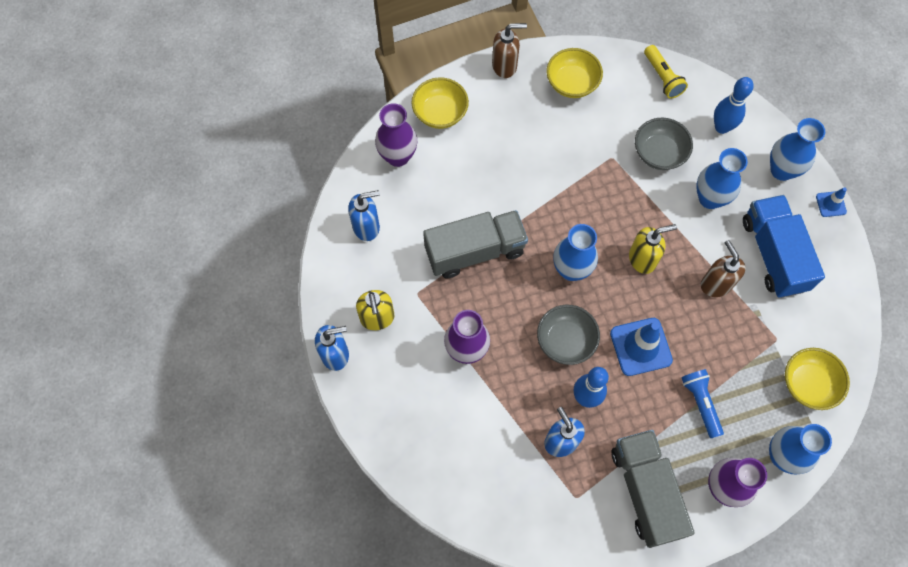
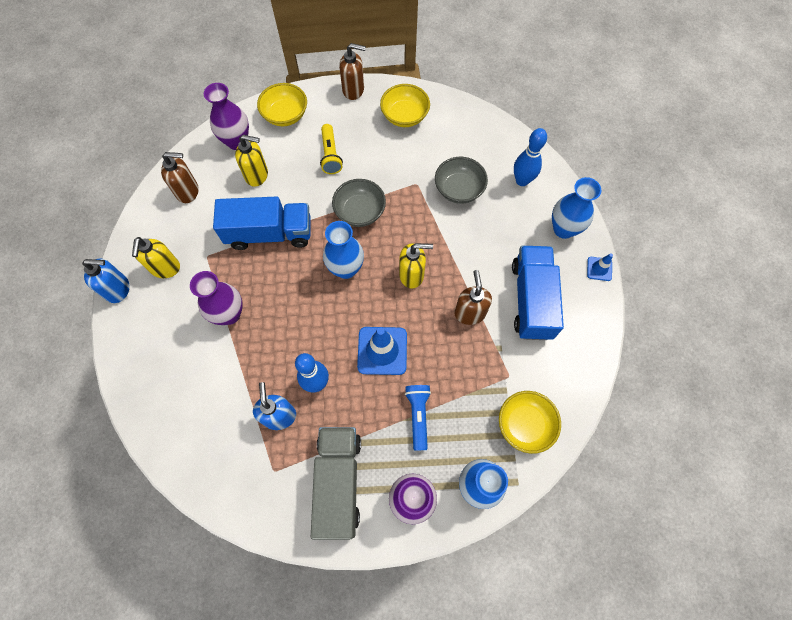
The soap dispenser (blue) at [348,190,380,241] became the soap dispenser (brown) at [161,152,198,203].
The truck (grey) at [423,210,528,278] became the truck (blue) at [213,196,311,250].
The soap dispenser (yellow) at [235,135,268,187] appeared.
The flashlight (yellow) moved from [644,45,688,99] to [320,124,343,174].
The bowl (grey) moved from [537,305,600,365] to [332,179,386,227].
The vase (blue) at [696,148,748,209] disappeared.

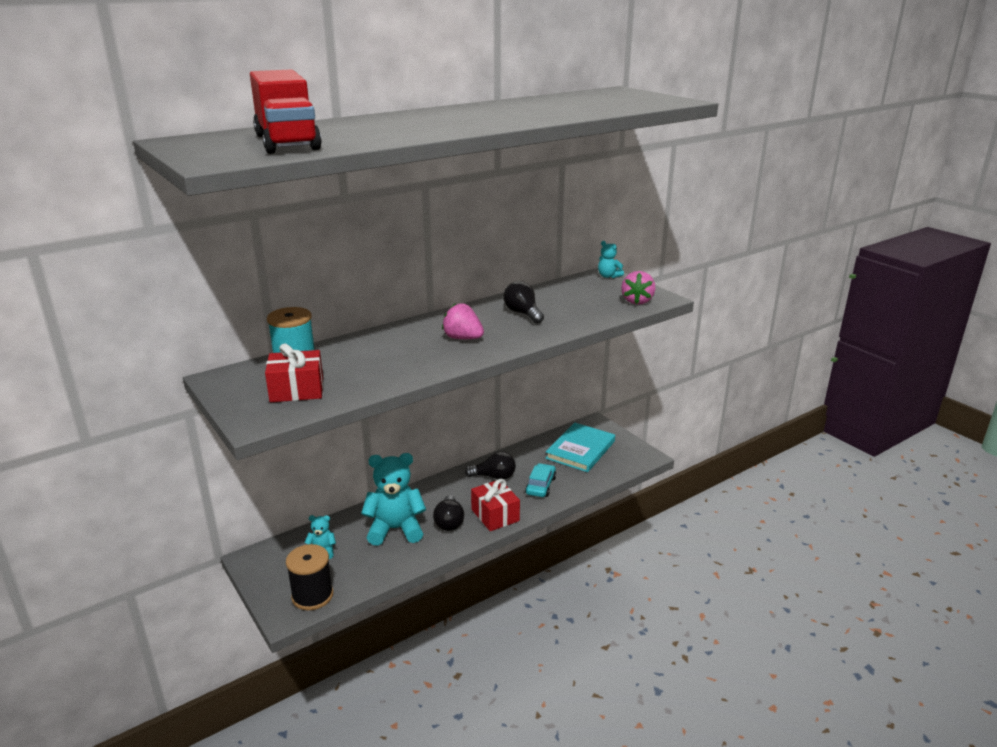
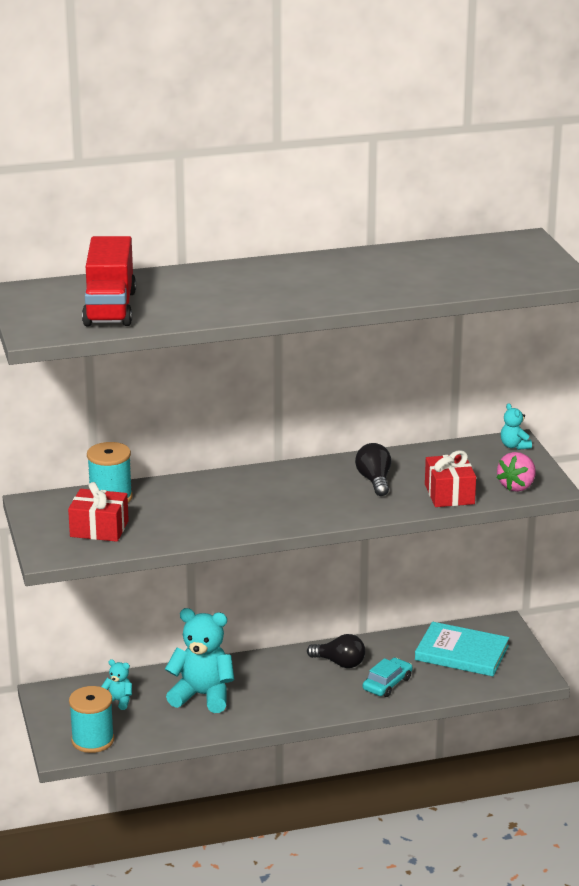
The spool (black) at [286,544,333,610] became the spool (turquoise) at [69,686,114,753].
The book (turquoise) at [545,422,615,472] turned 60 degrees clockwise.
The gift (red) moved from [471,479,520,531] to [425,451,476,507].
The light bulb (black) at [433,495,464,531] disappeared.
The strawberry (pink) at [442,303,484,339] disappeared.

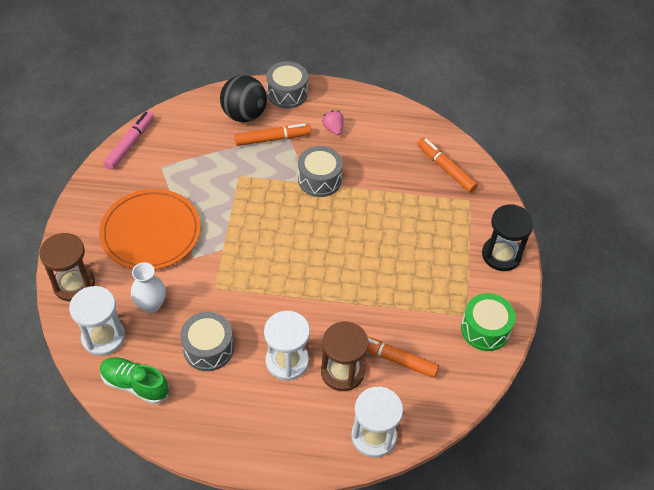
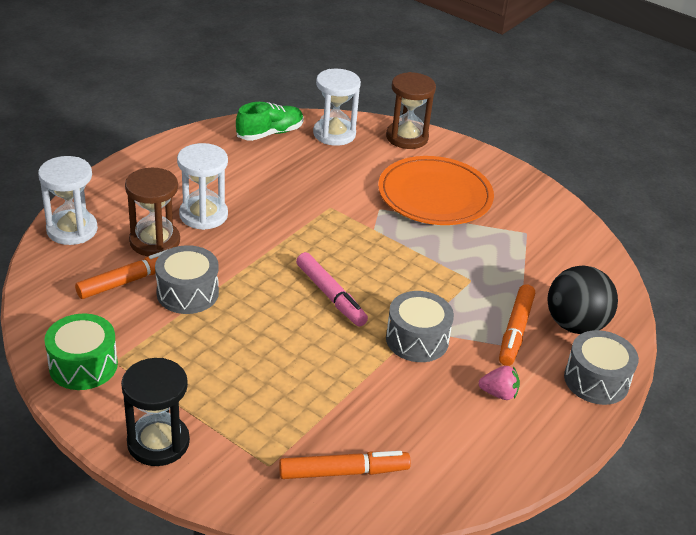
The drum (grey) moved from [180,312,234,371] to [155,245,219,314].
The marker (pink) moved from [103,111,154,170] to [296,252,368,327].
The vase (white) at [131,262,166,313] disappeared.

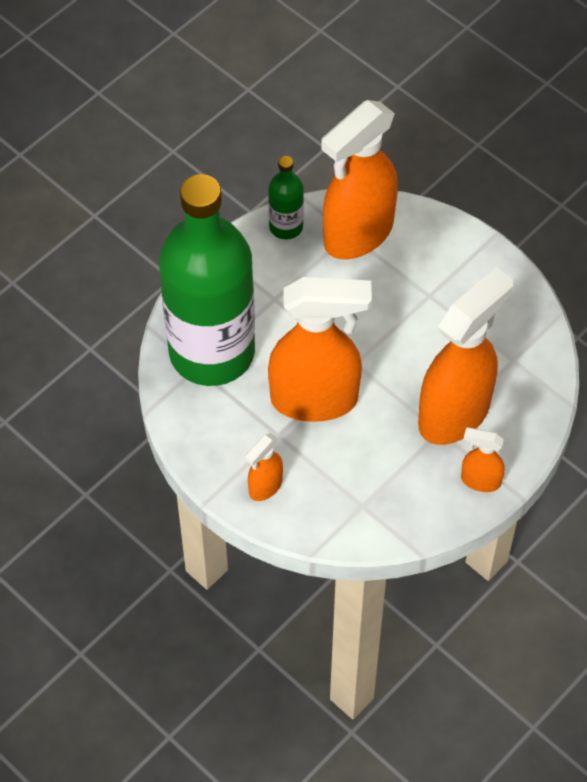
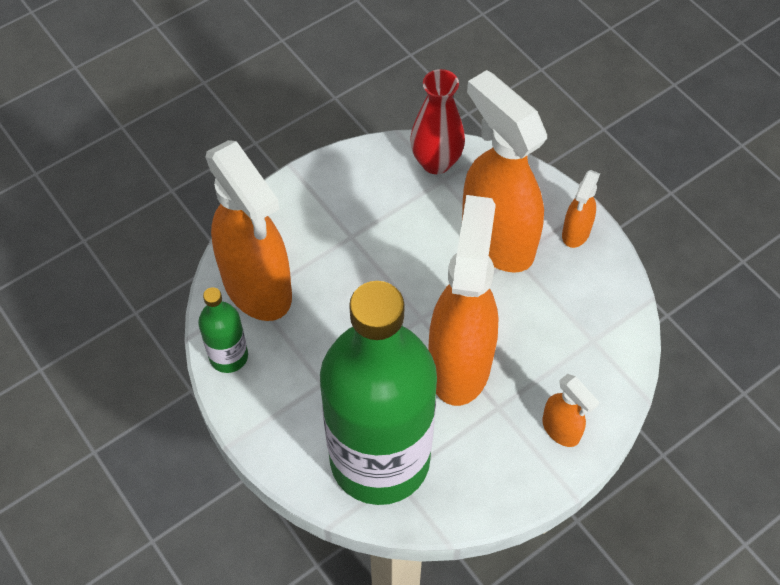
The vase (red) at [410,69,465,174] appeared.

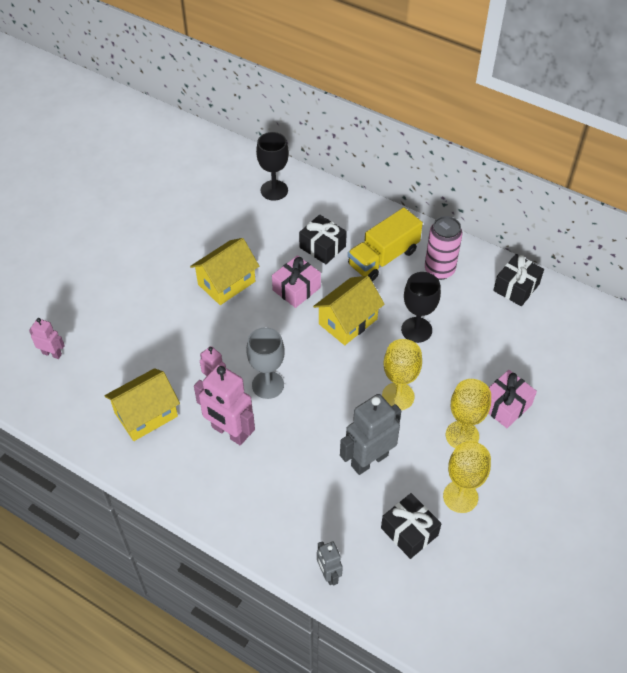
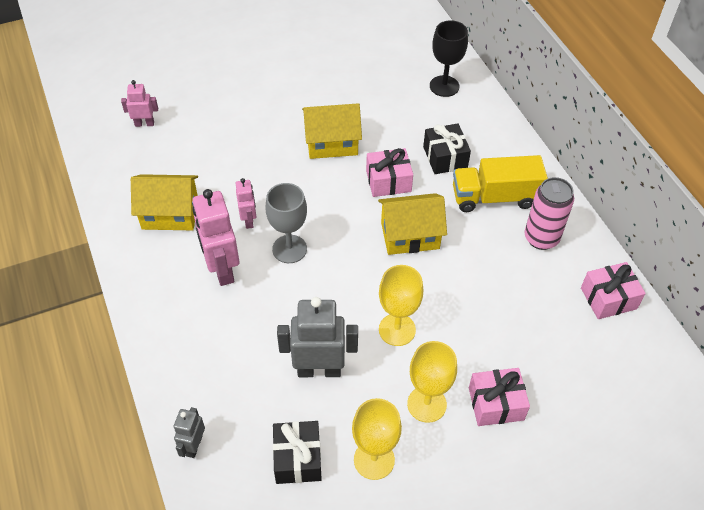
The robot (pink) at [29,318,65,359] turned 60 degrees counterclockwise.
The gift (black) at [493,254,544,306] became the gift (pink) at [581,262,646,319].
The goblet (black) at [401,272,441,343] disappeared.

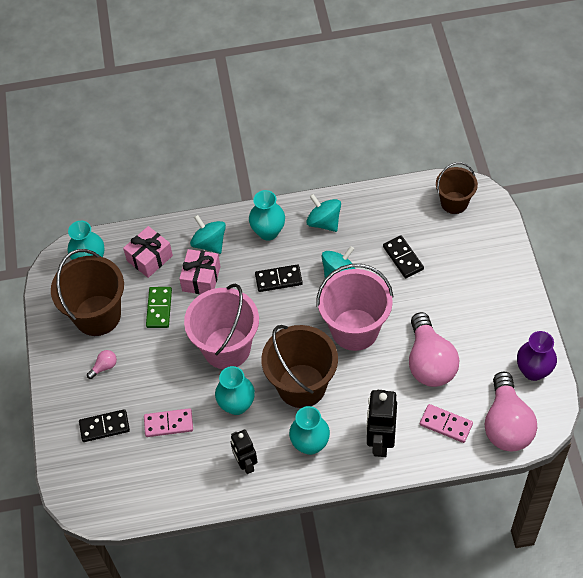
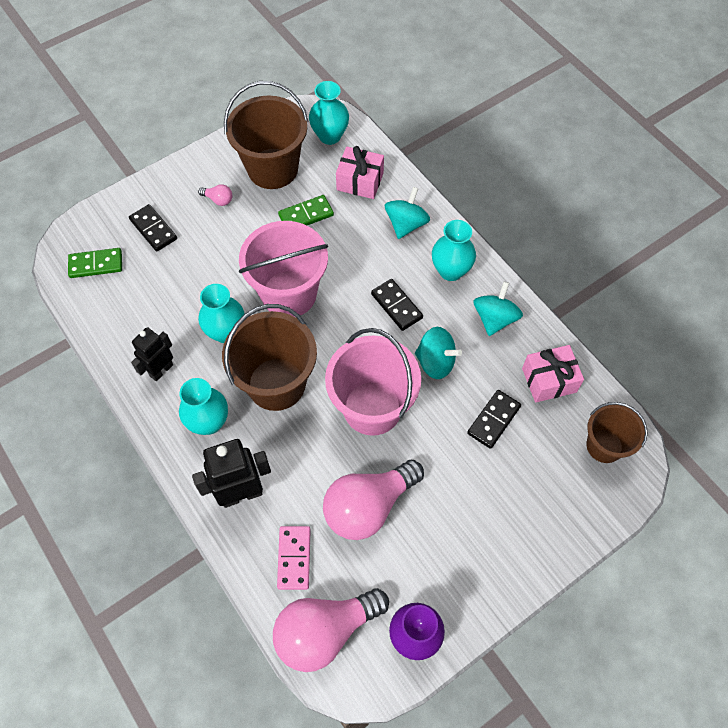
The domino (green) at [68,248,122,278] appeared.
The gift (pink) moved from [179,249,221,294] to [522,345,584,403].
The domino (pink) at [144,408,193,437] disappeared.

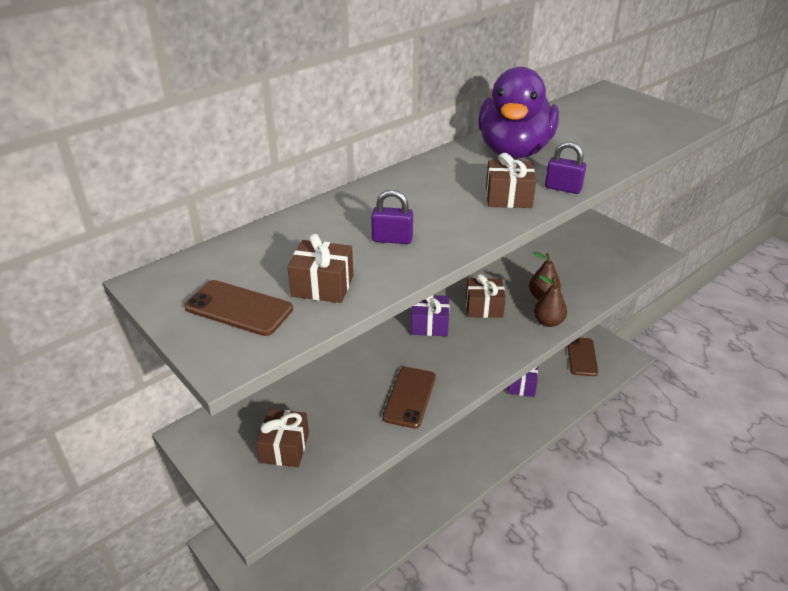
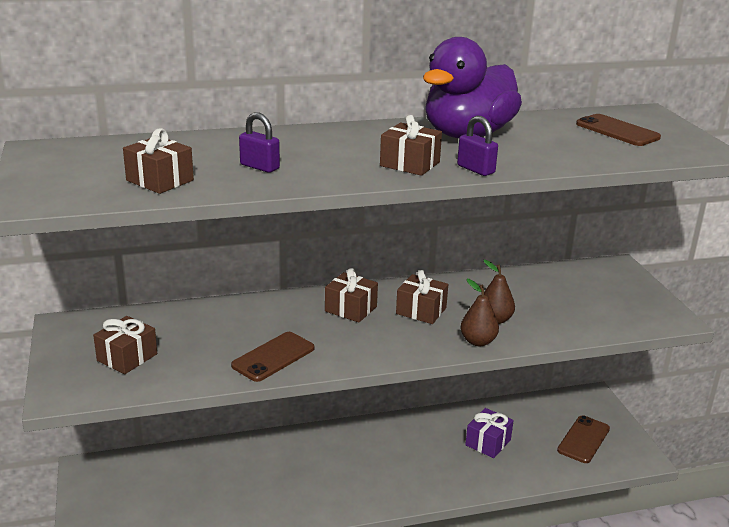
The gift (purple) at [411,295,450,336] became the gift (brown) at [325,268,378,322].
The phone (brown) moved from [184,280,293,336] to [576,114,661,146].

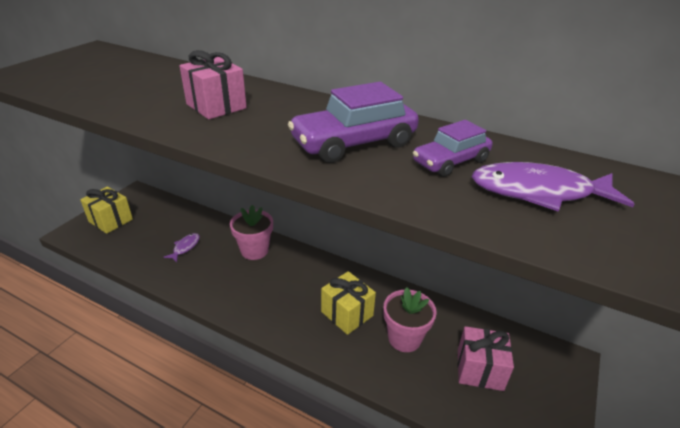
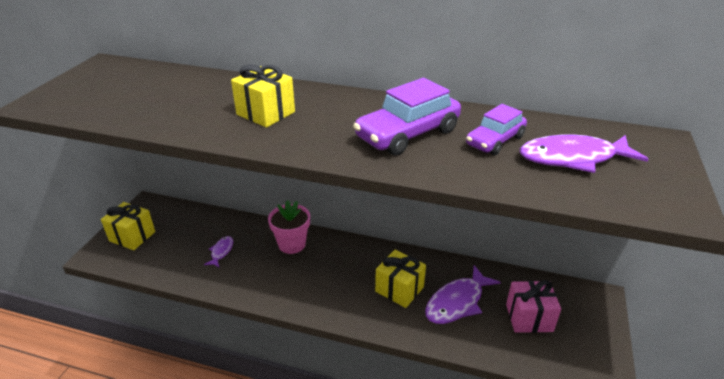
The gift (pink) at [179,50,247,119] became the gift (yellow) at [231,64,295,128].
The flower pot (pink) at [383,287,437,352] was replaced by the fish (purple) at [425,265,501,324].

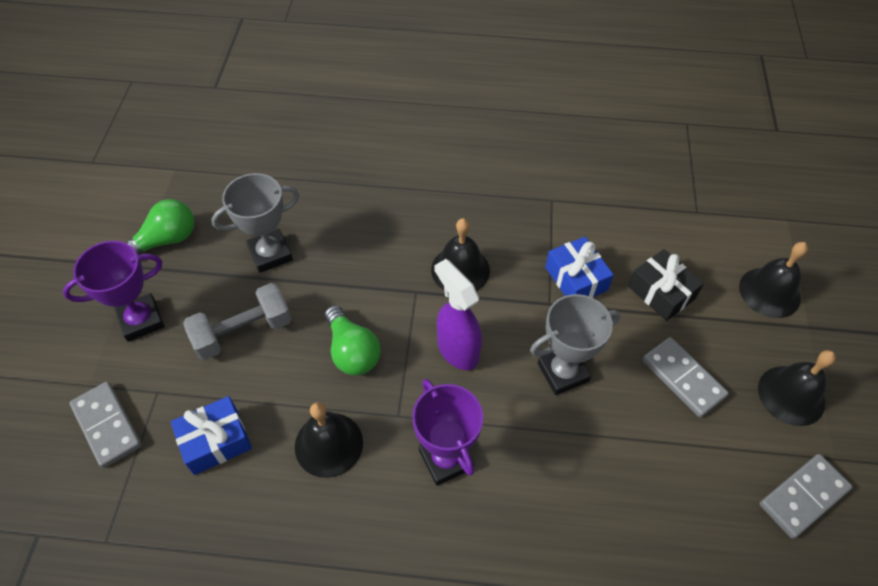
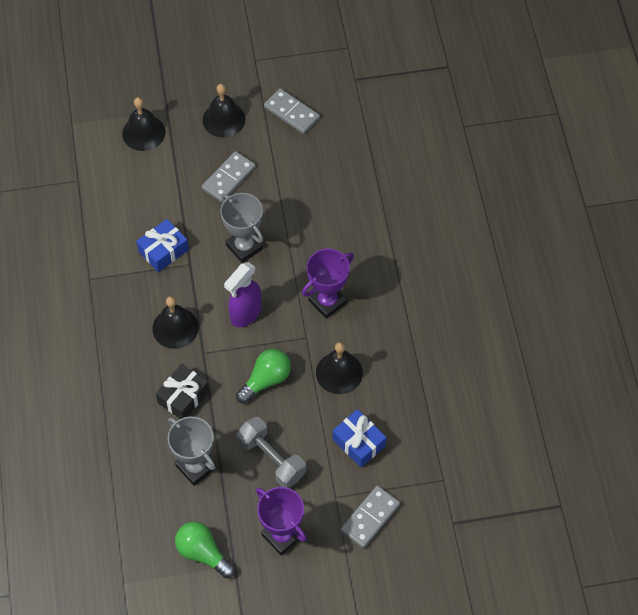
The gift (black) moved from [628,249,704,321] to [156,364,209,419].

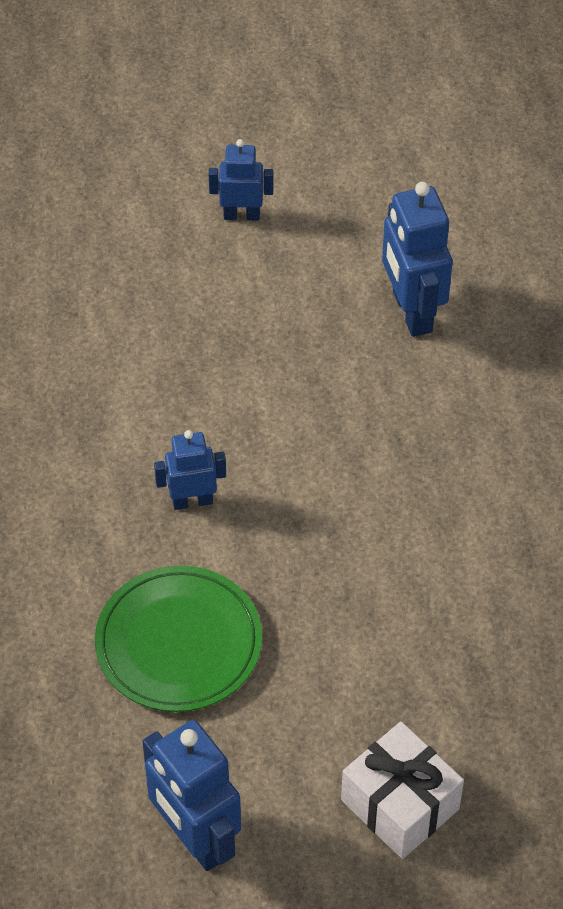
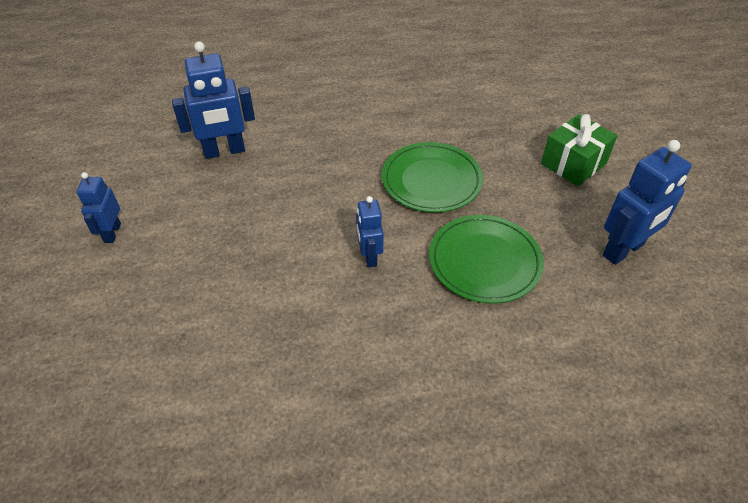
The plate (green) at [382,142,483,213] appeared.
The gift (white) at [341,722,464,859] became the gift (green) at [541,114,618,186].

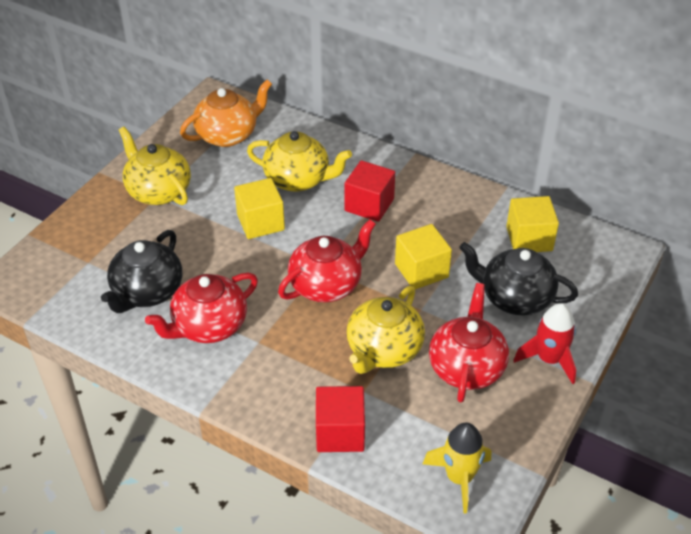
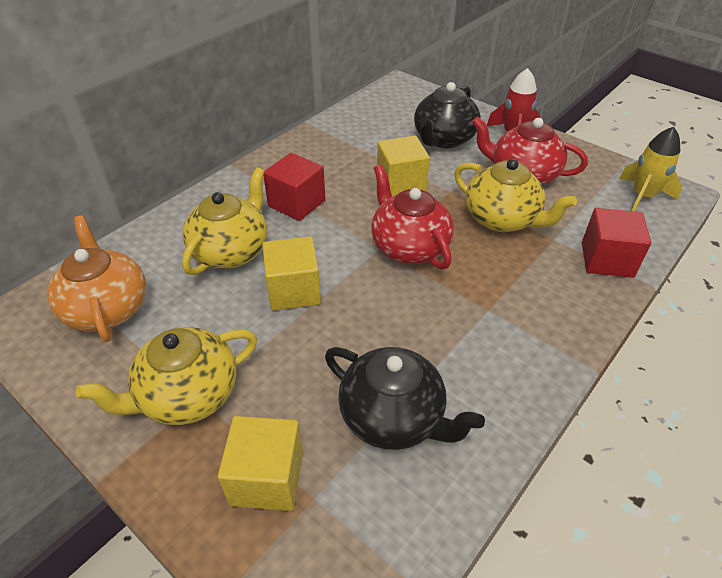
The cube (yellow) moved from [506,196,559,252] to [218,416,303,511].
The teapot (red) at [145,273,258,343] disappeared.

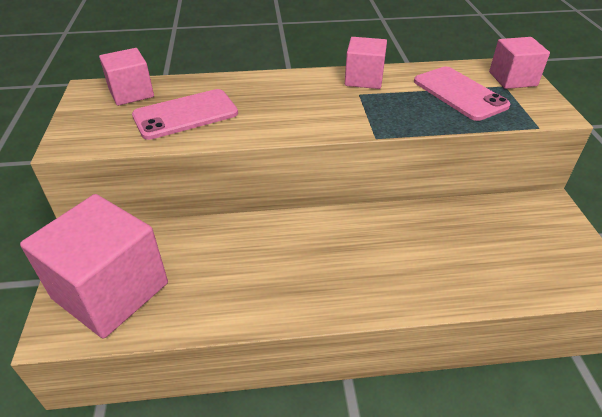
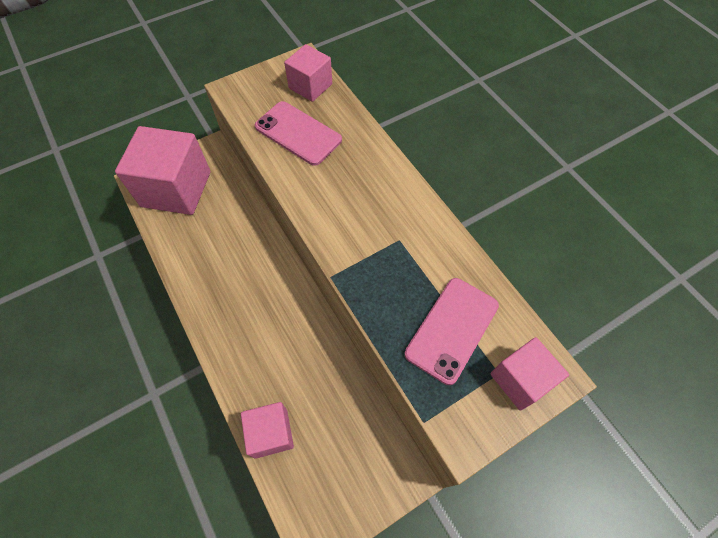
The cube (pink) moved from [345,37,387,89] to [241,402,294,459].

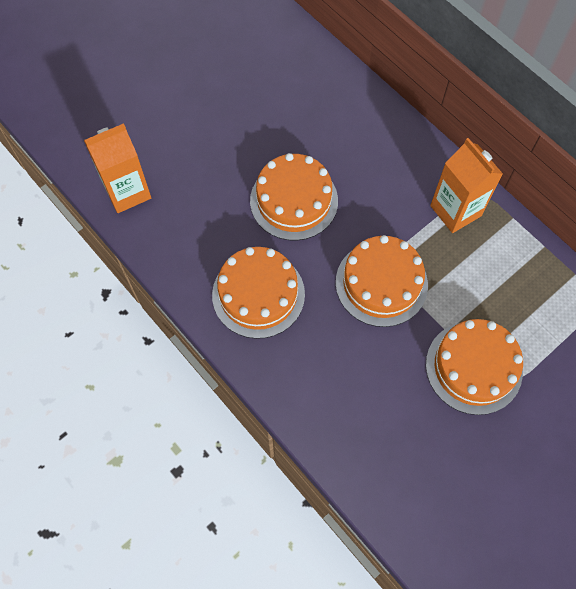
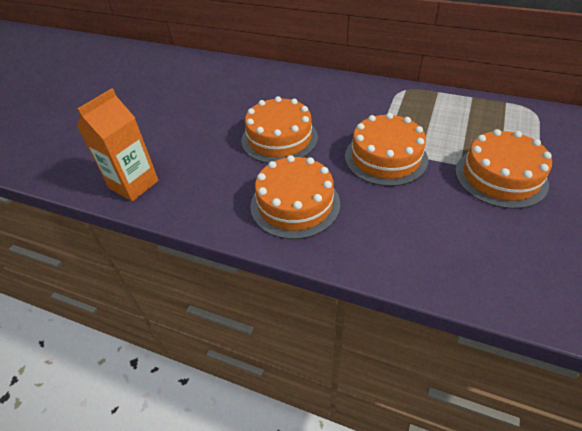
The carton (orange) at [430,138,503,233] disappeared.

